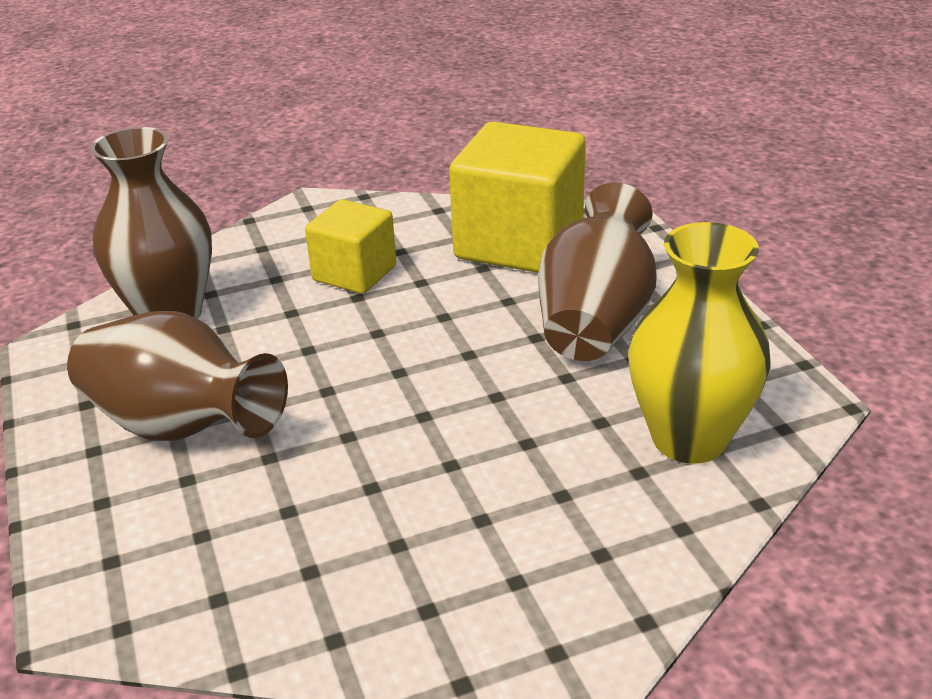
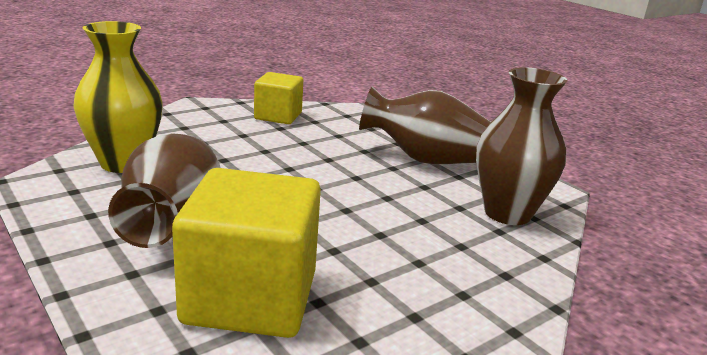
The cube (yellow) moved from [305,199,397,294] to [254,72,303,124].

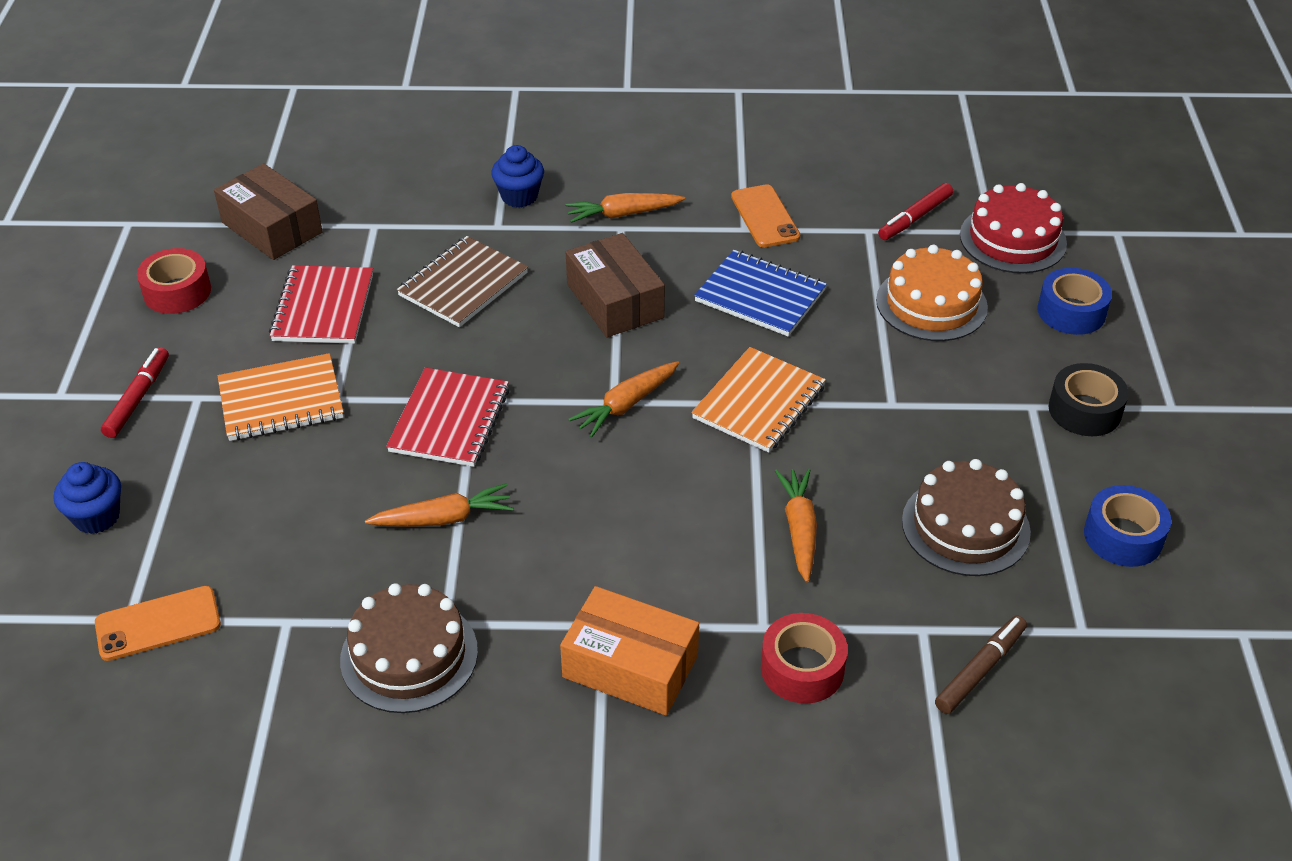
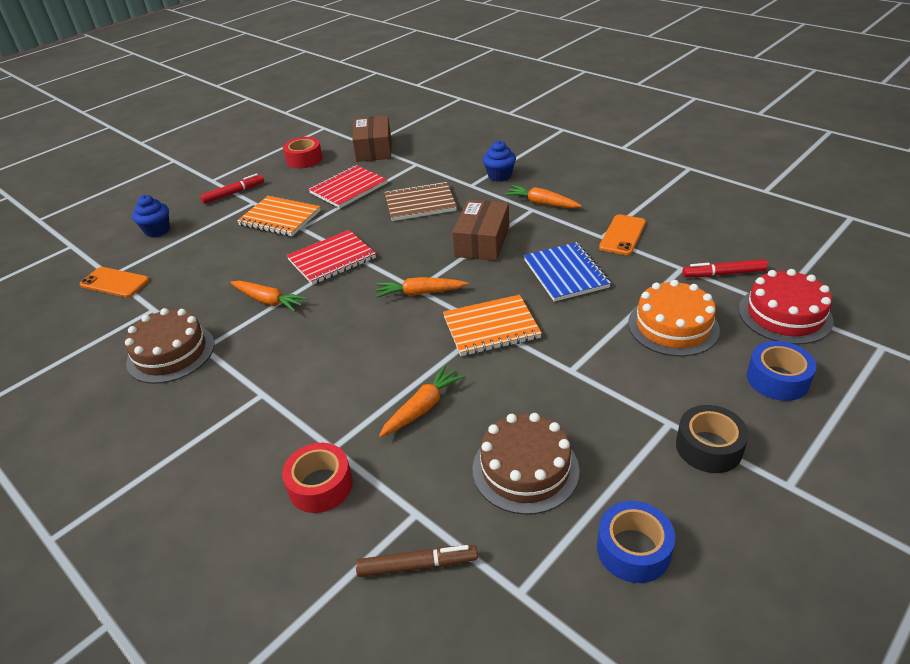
The box (orange) at [560,586,699,716] disappeared.

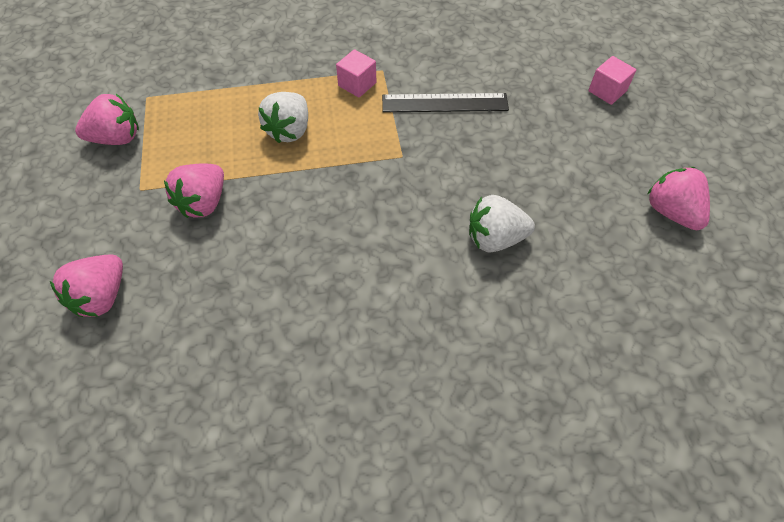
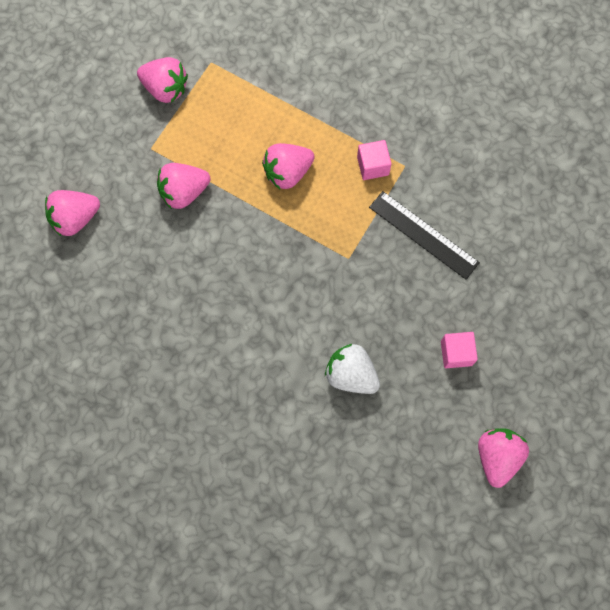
The strawberry (white) at [258,92,308,143] became the strawberry (pink) at [262,143,315,189].
The cube (pink) moved from [588,56,636,105] to [441,332,478,368].

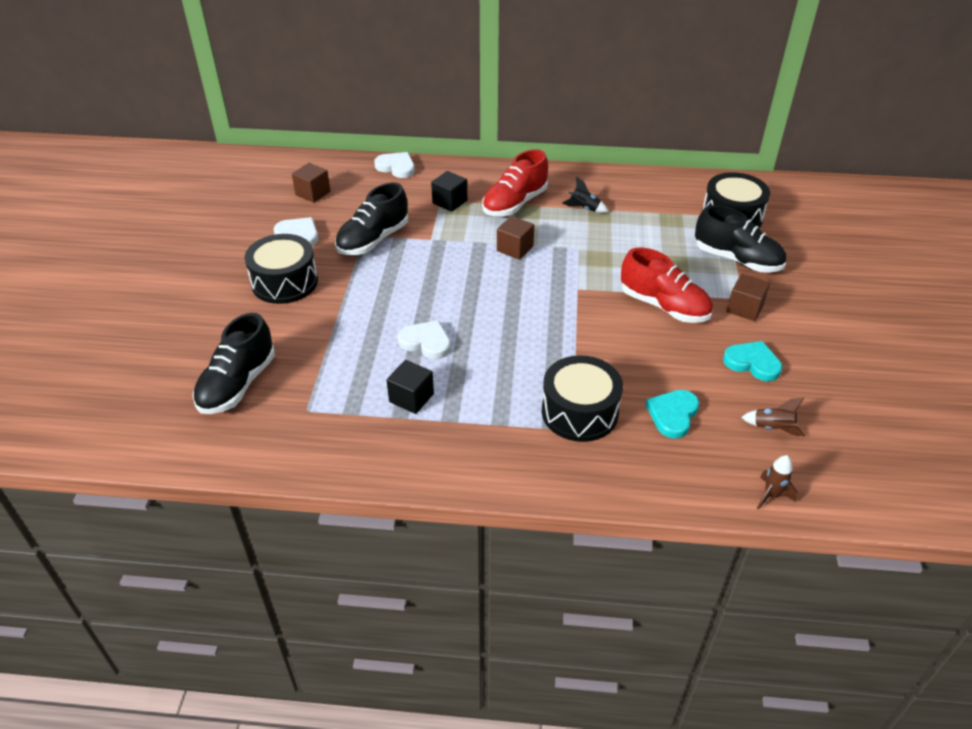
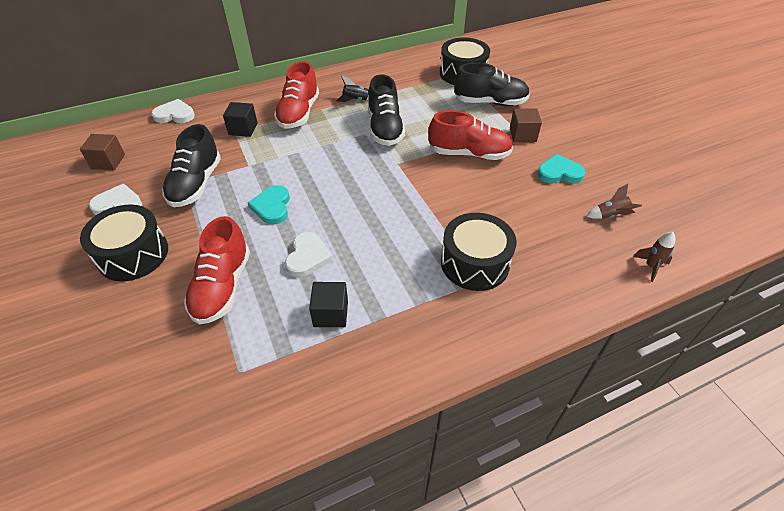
The shoe (red) at [184,216,250,324] appeared.
The heart (turquoise) moved from [645,390,699,439] to [248,185,290,225].
The heart (white) at [398,320,451,359] turned 105 degrees clockwise.
The shoe (black) moved from [192,313,275,414] to [368,74,405,146].
The cube (brown) at [497,216,534,260] disappeared.

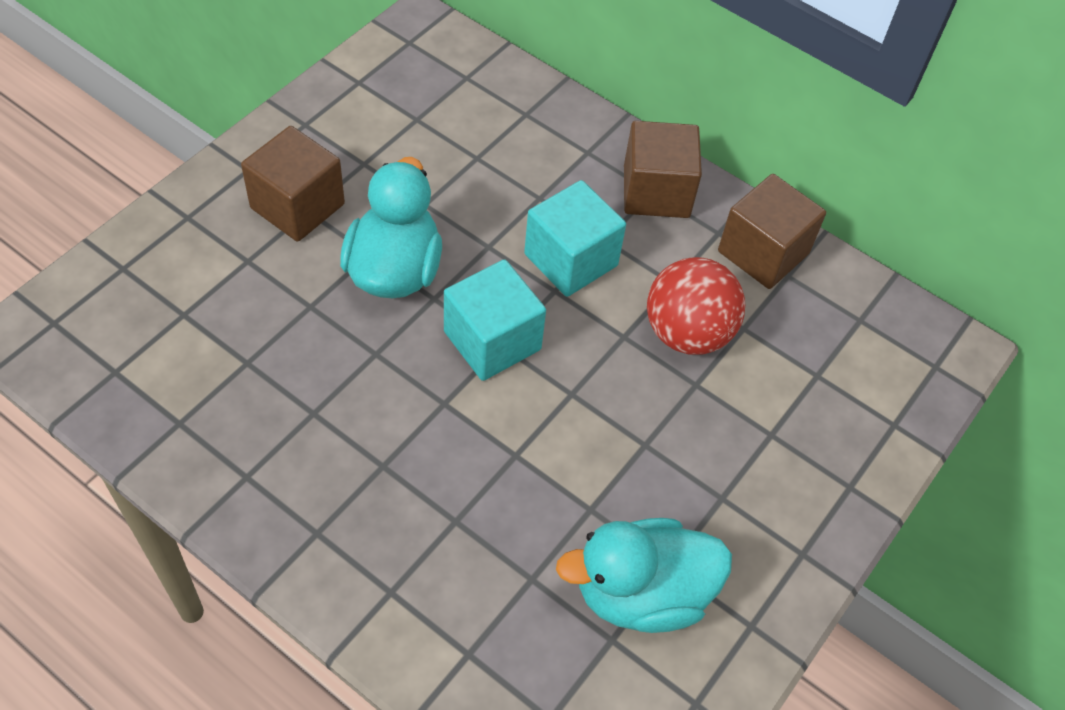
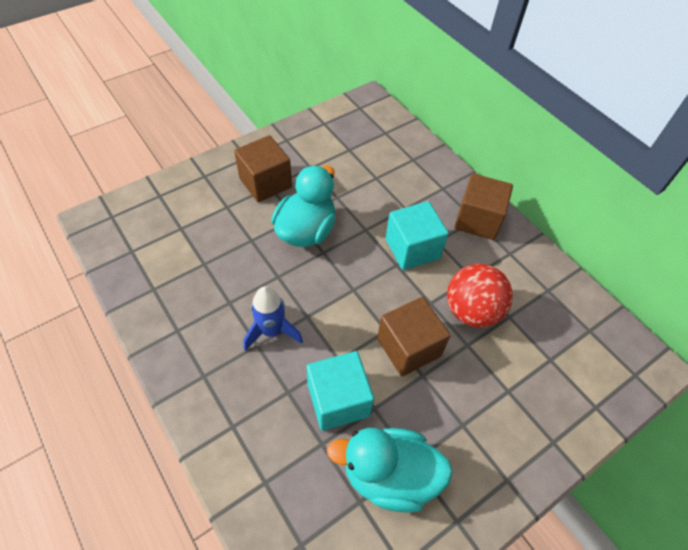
The rocket (blue) at [243,286,303,351] appeared.
The cube (turquoise) moved from [444,260,546,381] to [307,351,374,431].
The cube (brown) moved from [718,174,826,289] to [377,297,451,376].

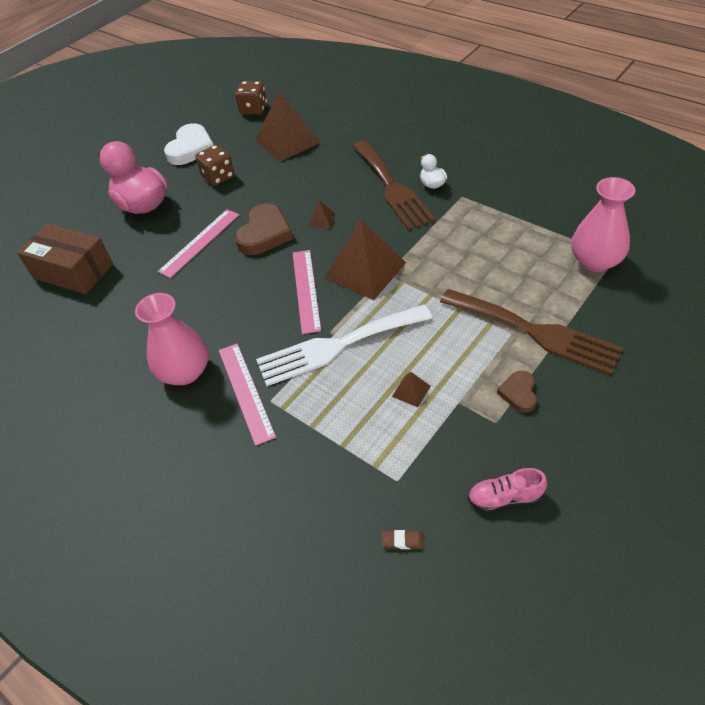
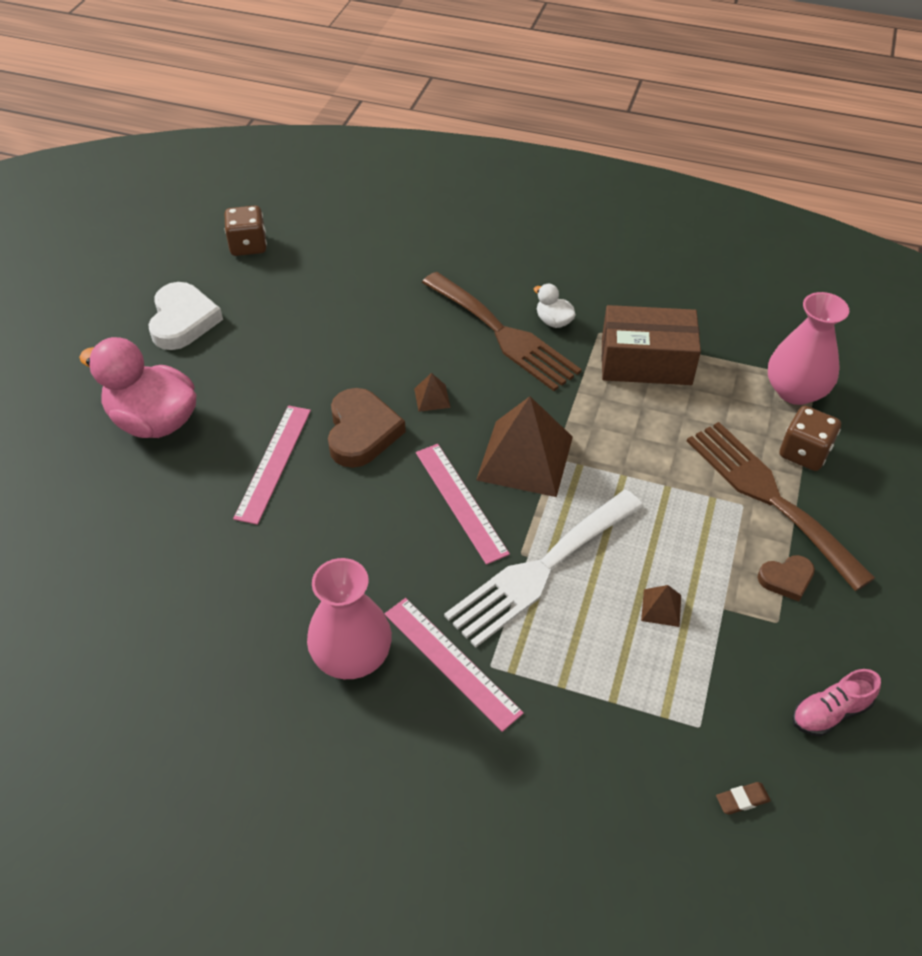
The box (brown) moved from [17,223,113,294] to [602,305,701,385].
The fork (brown) at [440,289,623,375] turned 135 degrees counterclockwise.
The heart (brown) at [497,371,537,413] turned 90 degrees counterclockwise.
The dice (brown) moved from [195,145,235,186] to [780,406,841,471].
The pyramid (brown) at [256,92,321,162] disappeared.

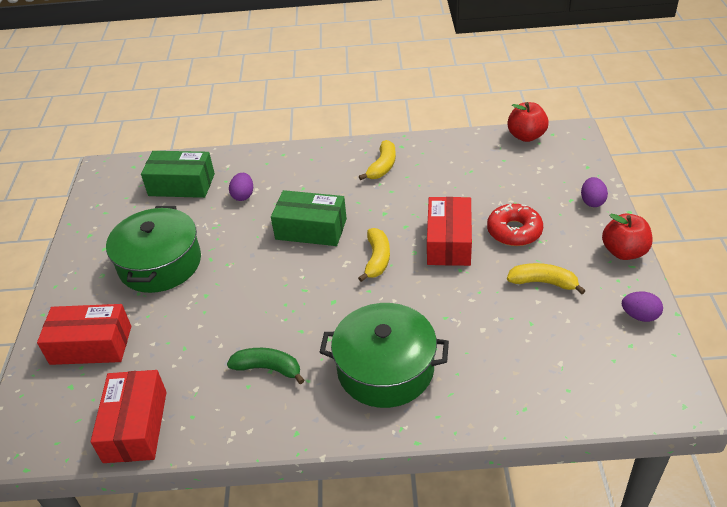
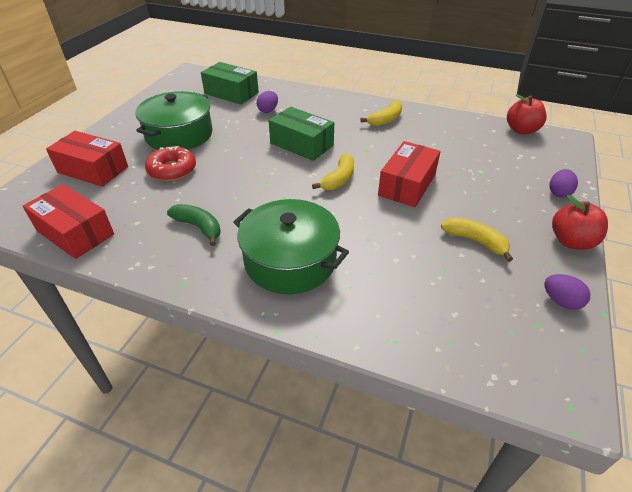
The box (red) at [91,370,167,463] turned 75 degrees counterclockwise.
The donut (red) moved from [487,203,543,246] to [145,146,196,181].

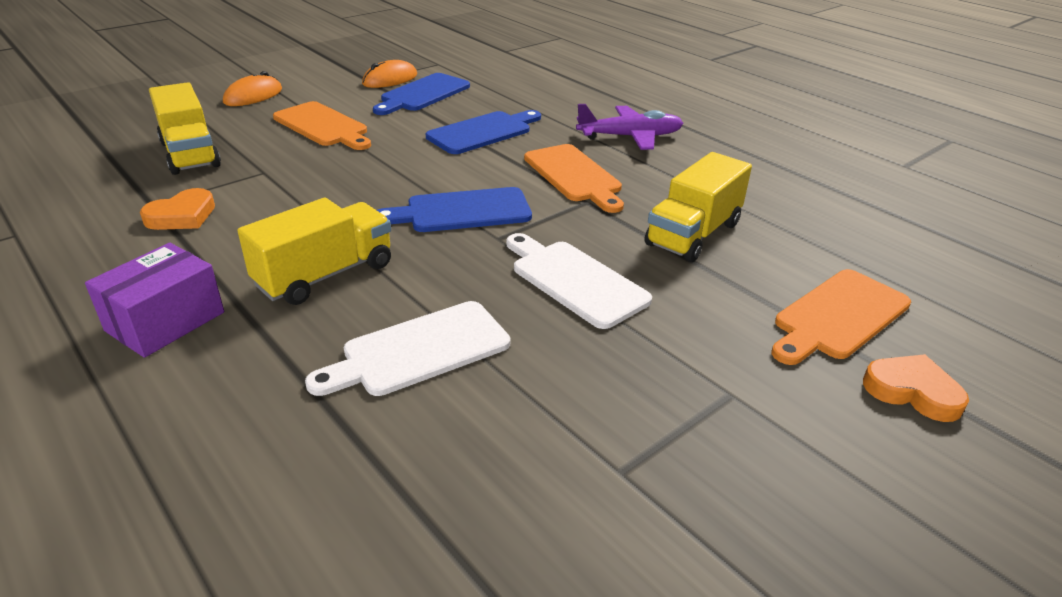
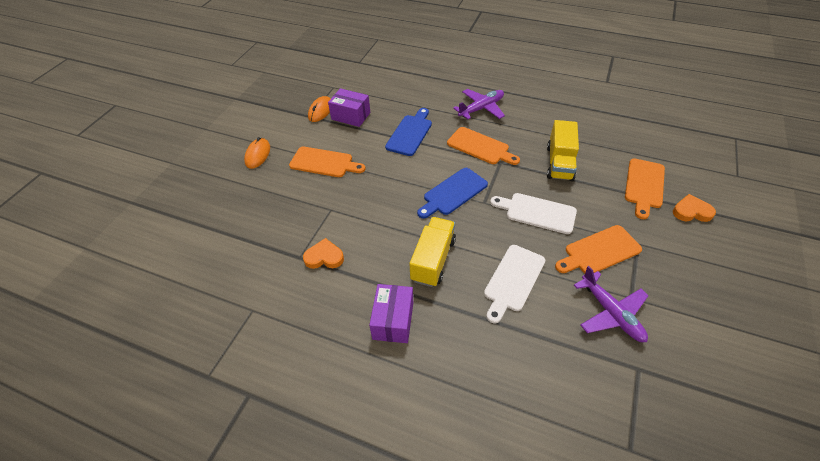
The heart (orange) at [140,188,215,230] turned 105 degrees counterclockwise.
The cutting board (blue) at [373,73,470,115] was replaced by the box (purple) at [328,88,370,127].
The cutting board (orange) at [555,225,642,273] appeared.
The plane (purple) at [574,266,649,342] appeared.
The truck (yellow) at [149,82,221,175] disappeared.

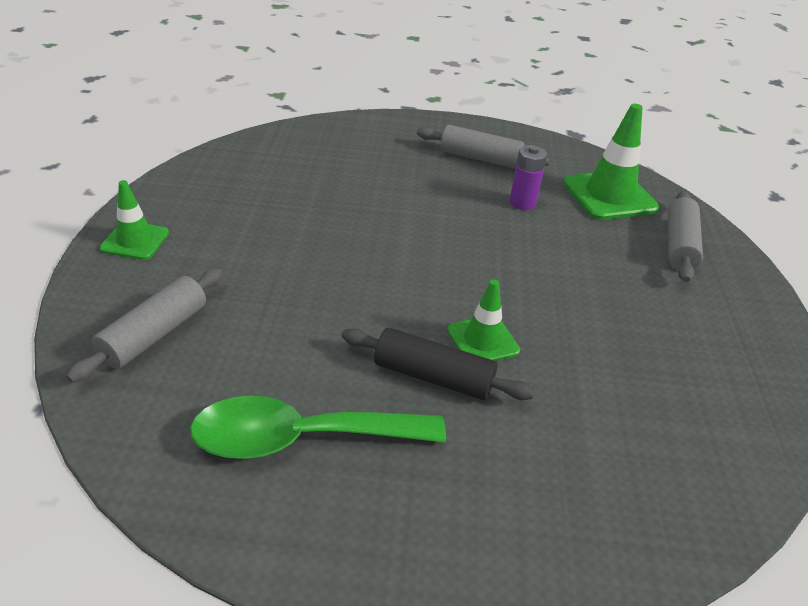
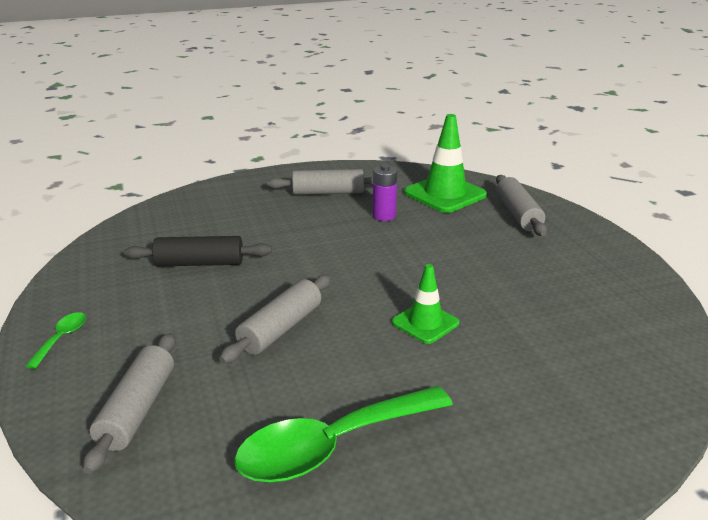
The traffic cone (green) at [100,180,169,260] was replaced by the spoon (green) at [25,312,86,369].
The rolling pin (black) moved from [342,328,535,400] to [124,236,272,266].
The rolling pin (grey) at [219,275,331,363] appeared.

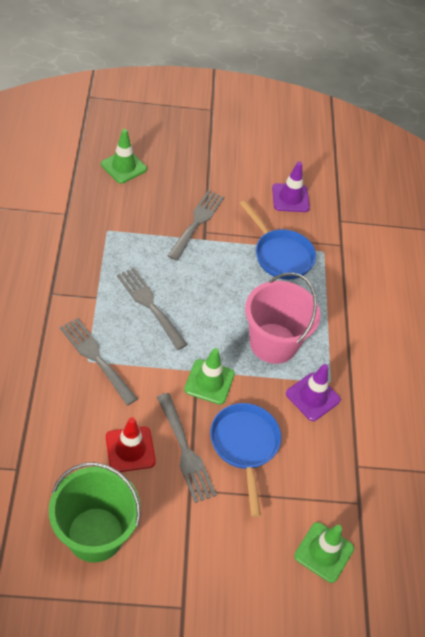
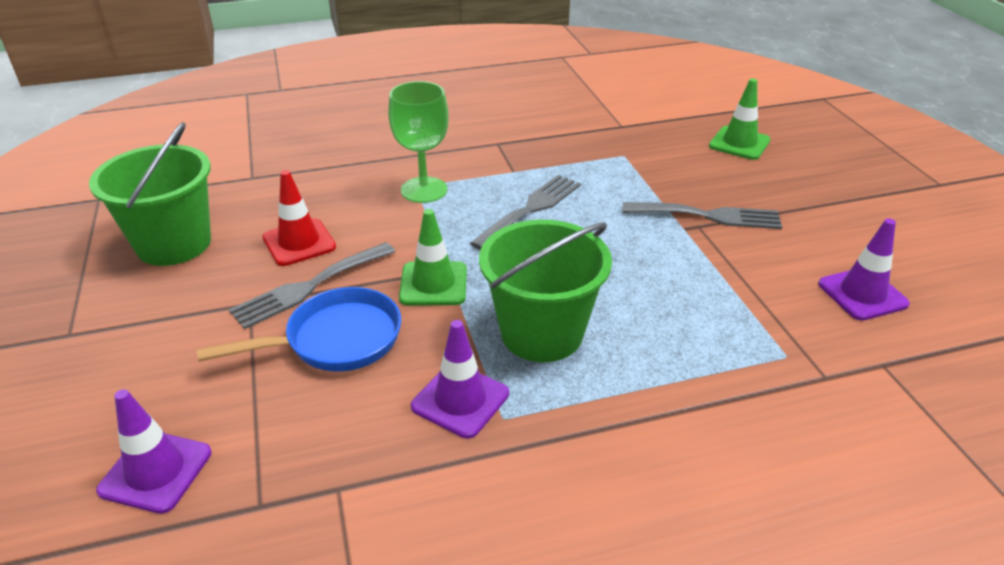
The traffic cone (green) at [294,522,354,583] became the traffic cone (purple) at [96,389,212,514].
The fork (grey) at [60,318,138,405] was replaced by the goblet (green) at [388,81,449,203].
The bucket (pink) at [245,272,320,364] became the bucket (green) at [479,220,612,362].
The pan (blue) at [239,200,316,280] disappeared.

